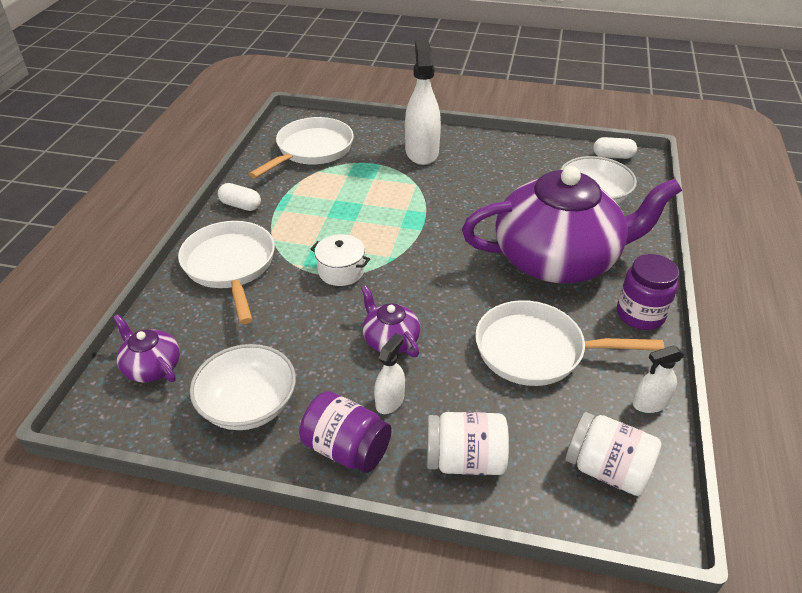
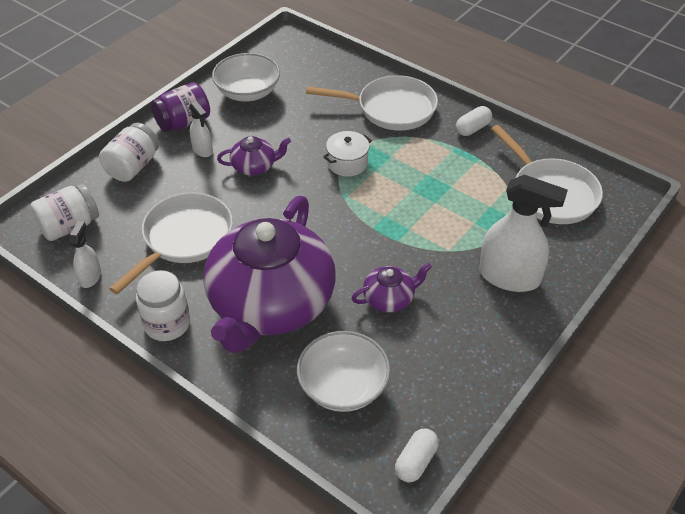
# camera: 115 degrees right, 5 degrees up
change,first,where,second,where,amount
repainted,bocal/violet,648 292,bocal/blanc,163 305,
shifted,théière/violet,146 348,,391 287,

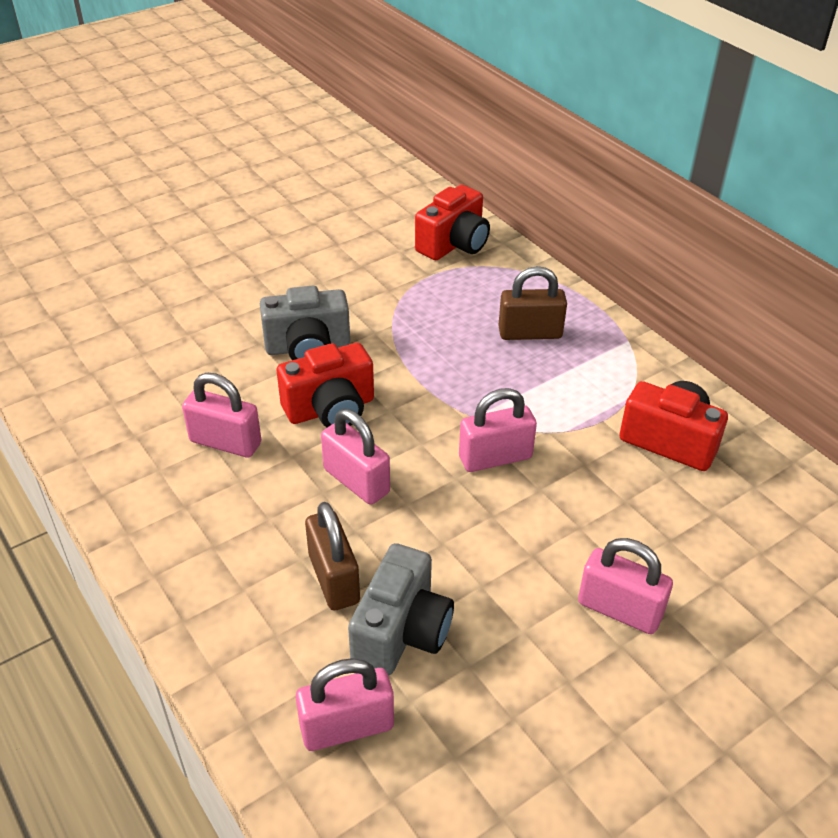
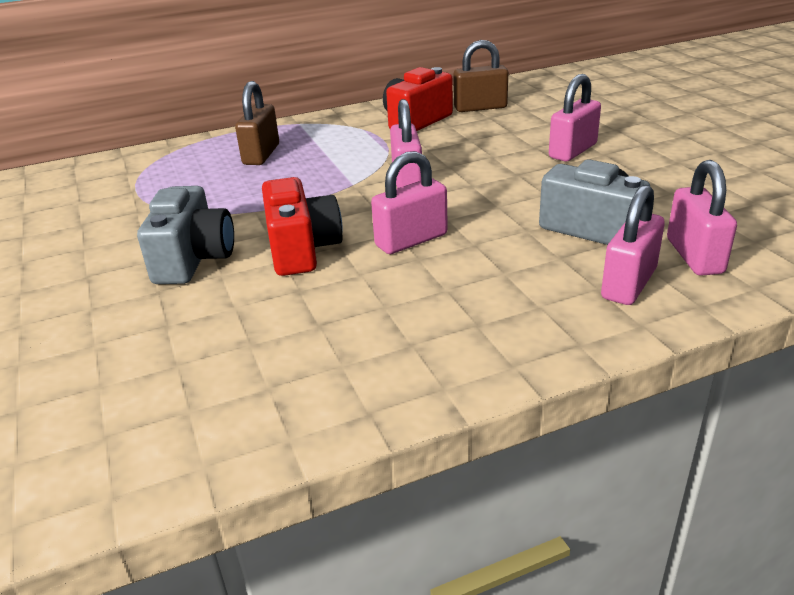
# camera: 75 degrees left, 10 degrees down
change,first,where,second,where,amount
shifted,cadenas/marron,332 556,,480 76,
shifted,cadenas/rose,221 415,,633 245,
gone,appareil photo/rouge,452 222,,,

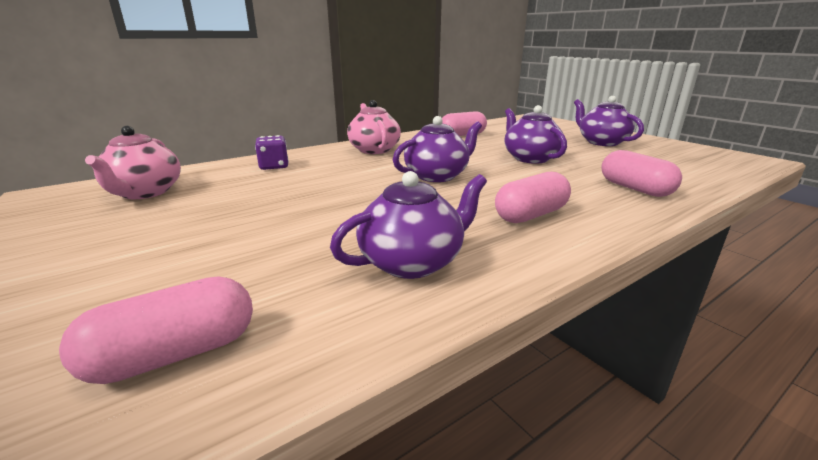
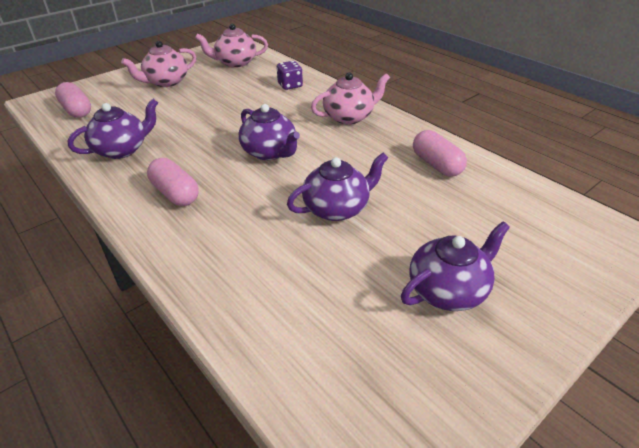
# camera: 85 degrees right, 15 degrees up
change,first,where,second,where,amount
rotated,théière/violet,408 225,,113 129,90 degrees counterclockwise
new,,,théière/rose,158 64,
gone,gélule/rose,641 173,,,

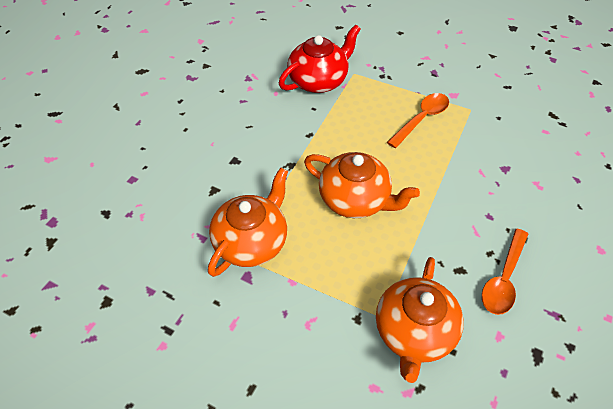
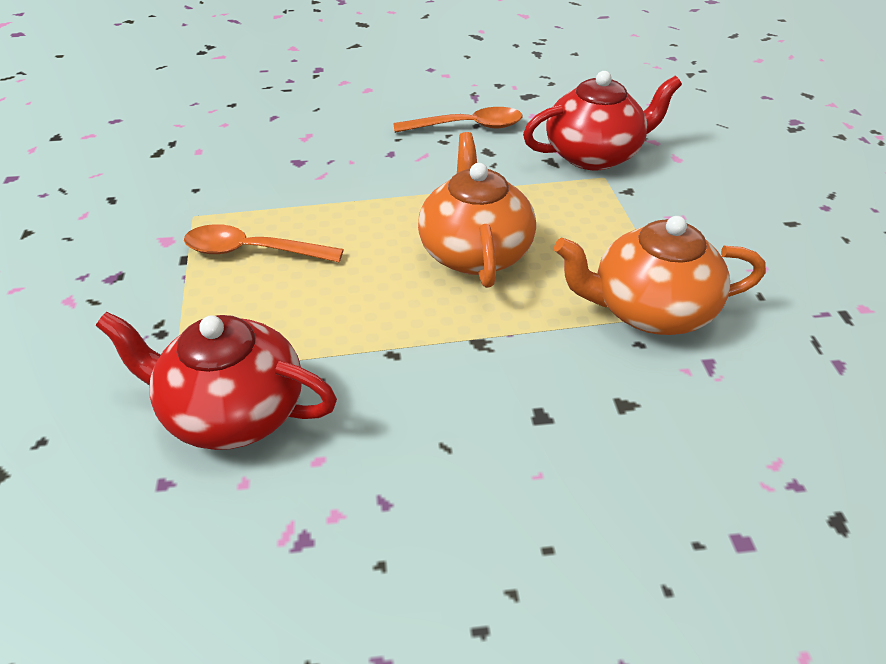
# camera: 125 degrees left, 10 degrees down
change,first,where,second,where,amount
repainted,théière/orange,420 320,théière/rouge,602 120,

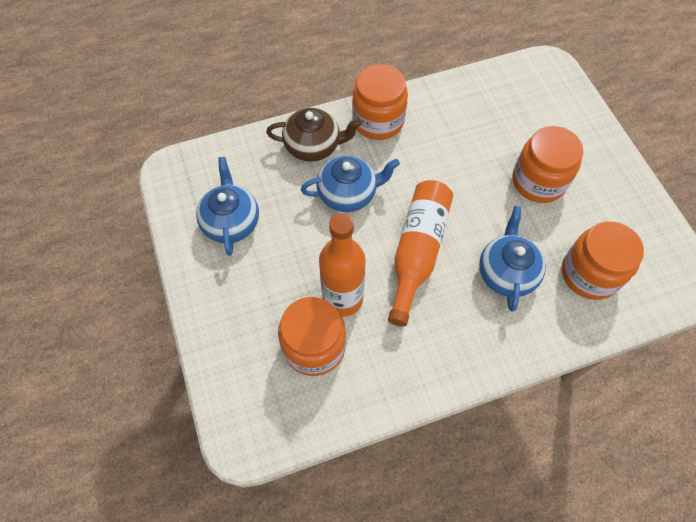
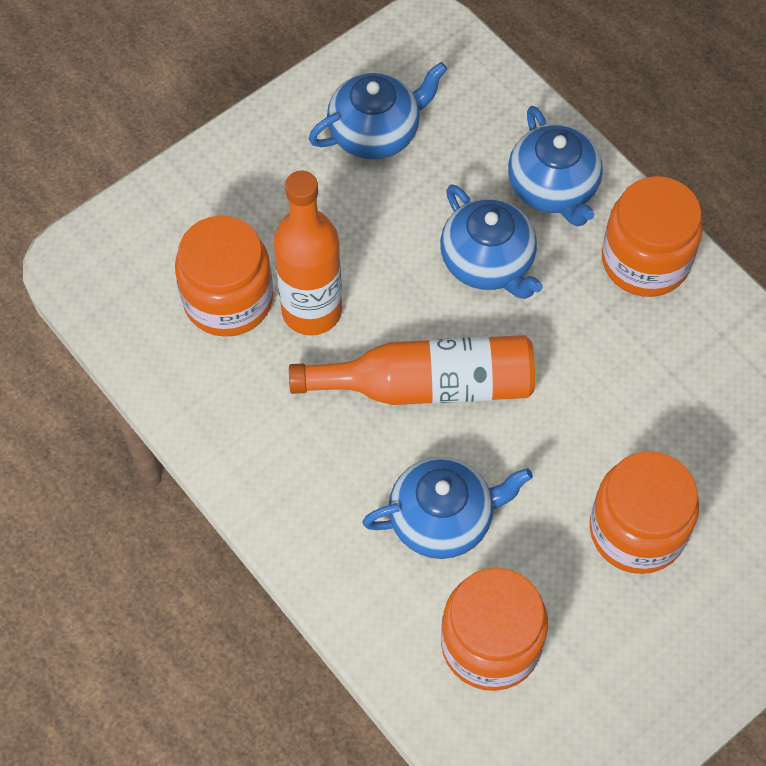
# camera: 70 degrees right, 0 degrees up
change,first,where,second,where,amount
repainted,théière/marron,314 135,théière/bleu,555 166,

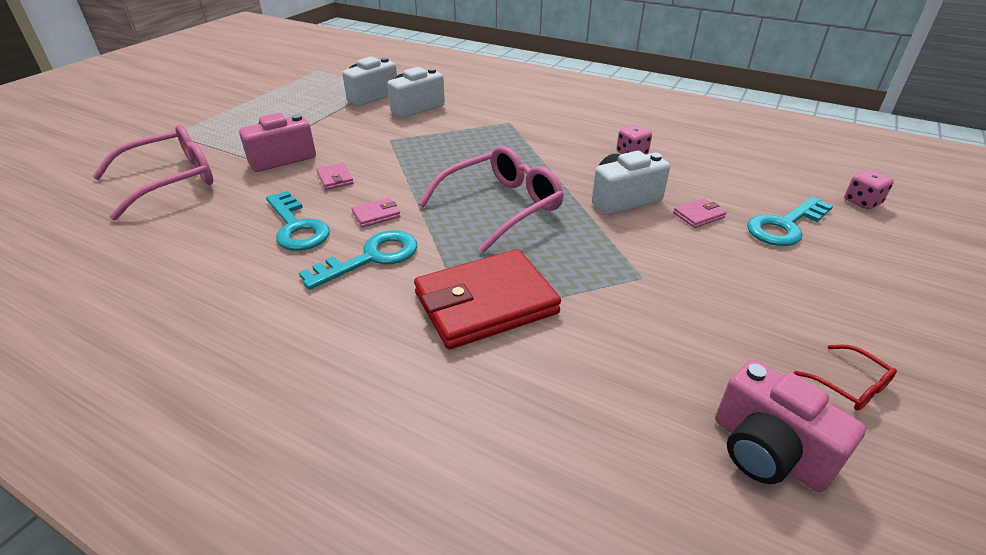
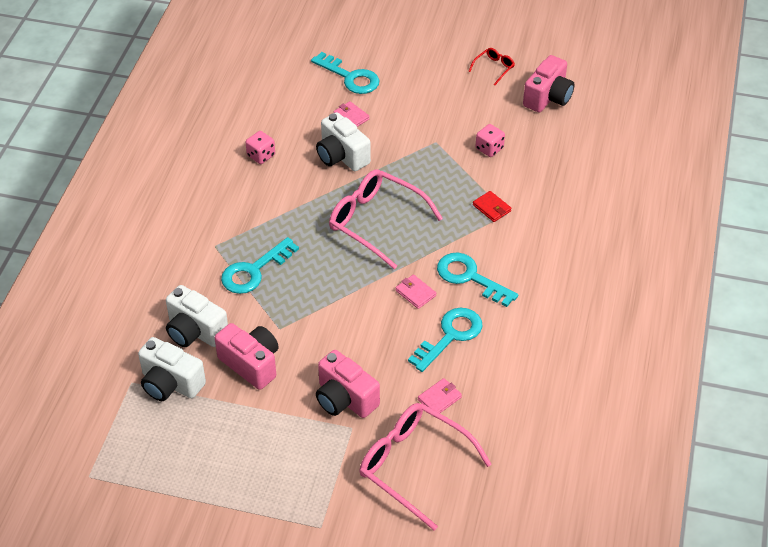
# camera: 105 degrees left, 10 degrees up
change,first,where,second,where,amount
new,,,appareil photo/rose,247 356,
new,,,clé/turquoise,260 265,
shifted,portefeuille/rose,335 176,,440 395,
scaled,portefeuille/rouge,487 299,,492 206,x0.41
shifted,dé/rose,869 189,,490 140,

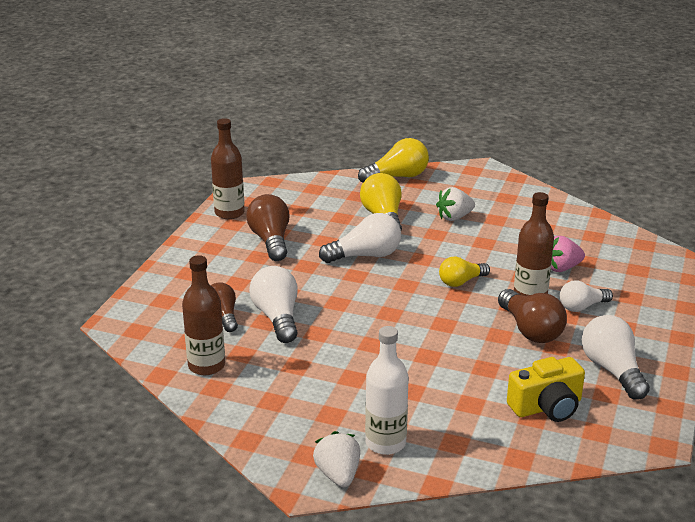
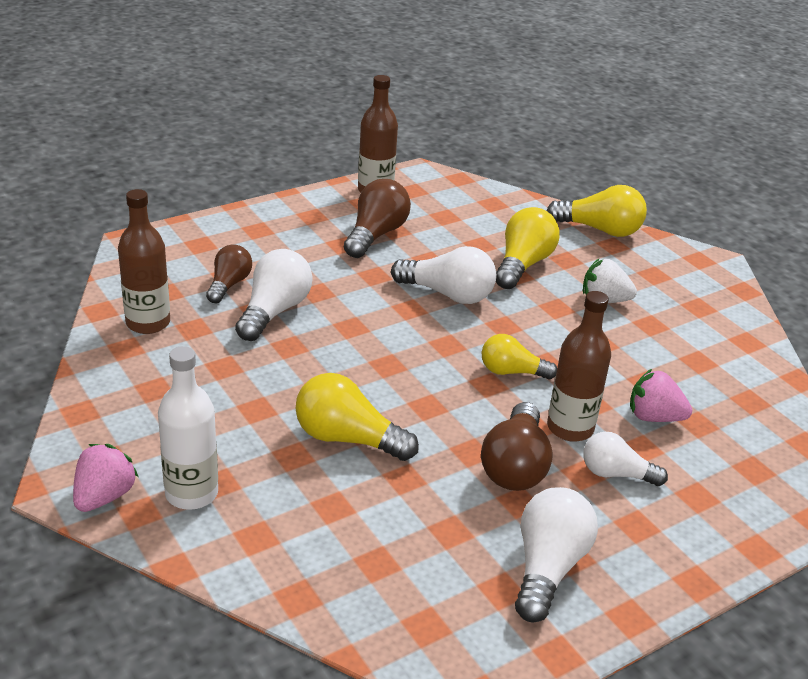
# camera: 35 degrees right, 5 degrees up
change,first,where,second,where,amount
repainted,fraise/blanc,336 459,fraise/rose,105 478,
new,,,ampoule/jaune,357 417,
gone,appareil photo/jaune,546 389,,,

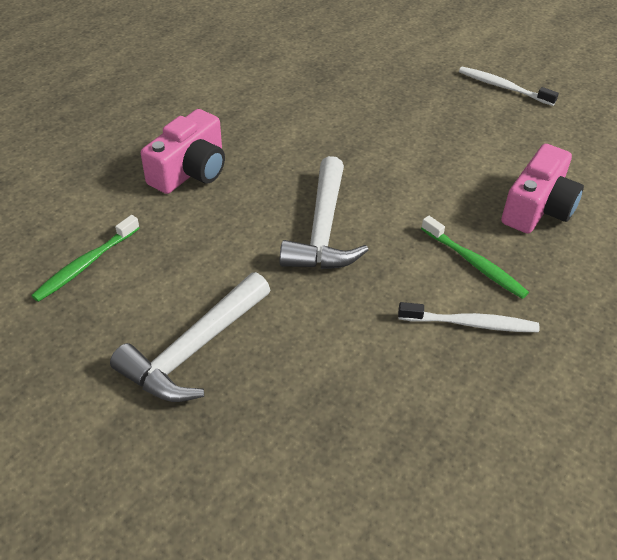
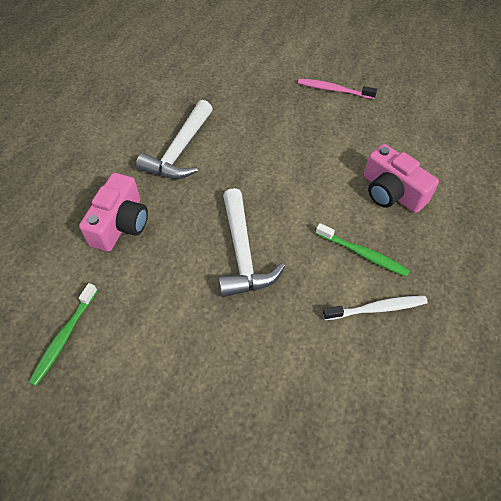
# camera: 15 degrees left, 10 degrees up
change,first,where,second,where,amount
shifted,marteau/blanc,190 337,,174 139,
repainted,brosse à dents/blanc,509 86,brosse à dents/rose,337 89,
rotated,appareil photo/rose,542 188,,401 178,120 degrees clockwise

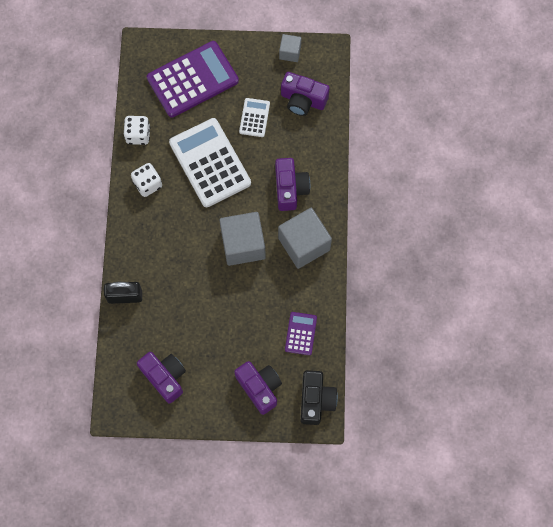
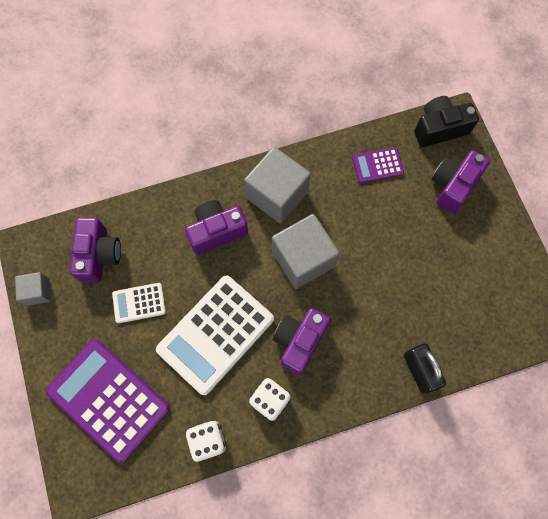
# camera: 110 degrees left, 0 degrees up
change,first,where,second,where,amount
shifted,appareil photo/violet,161 378,,301 341,

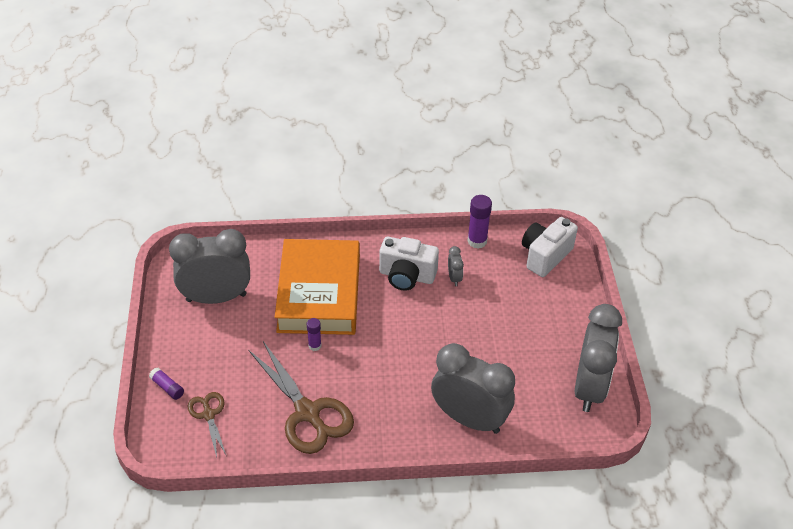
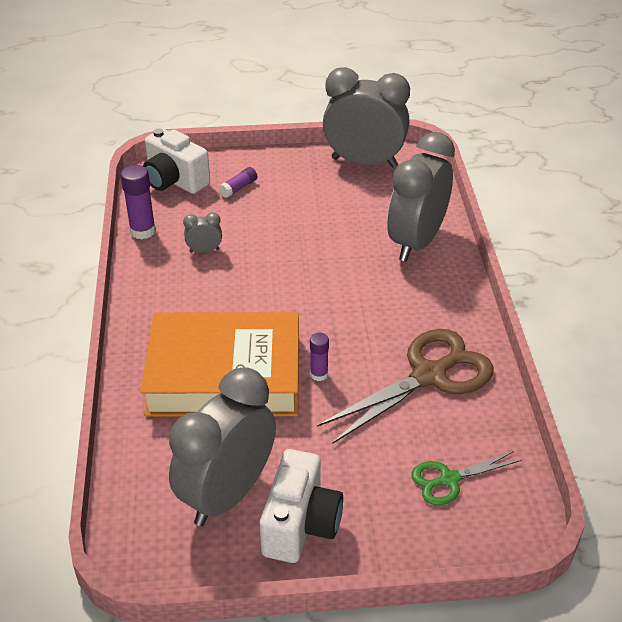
# camera: 90 degrees left, 5 degrees down
change,first,where,second,where,amount
rotated,réveil/gris,209 266,,222 446,45 degrees clockwise
shifted,bâton de colle/violet,166 383,,238 182,
shifted,appareil photo/blanc,409 264,,301 506,
repainted,ciseaux/marron,207 424,ciseaux/vert,466 478,

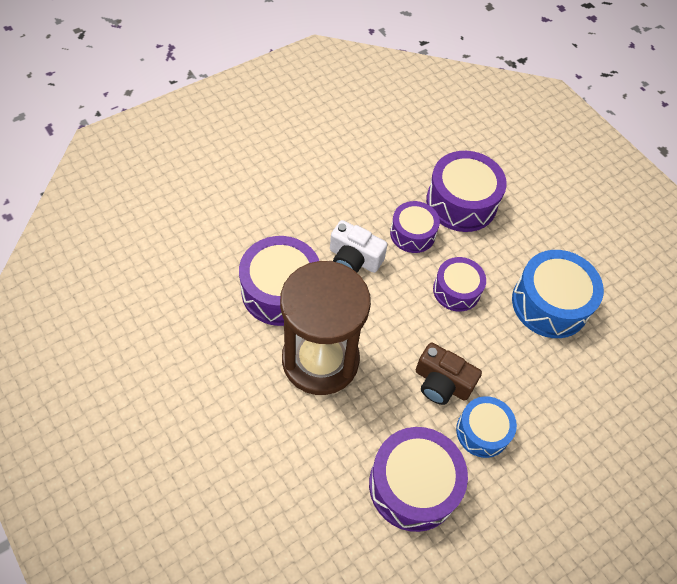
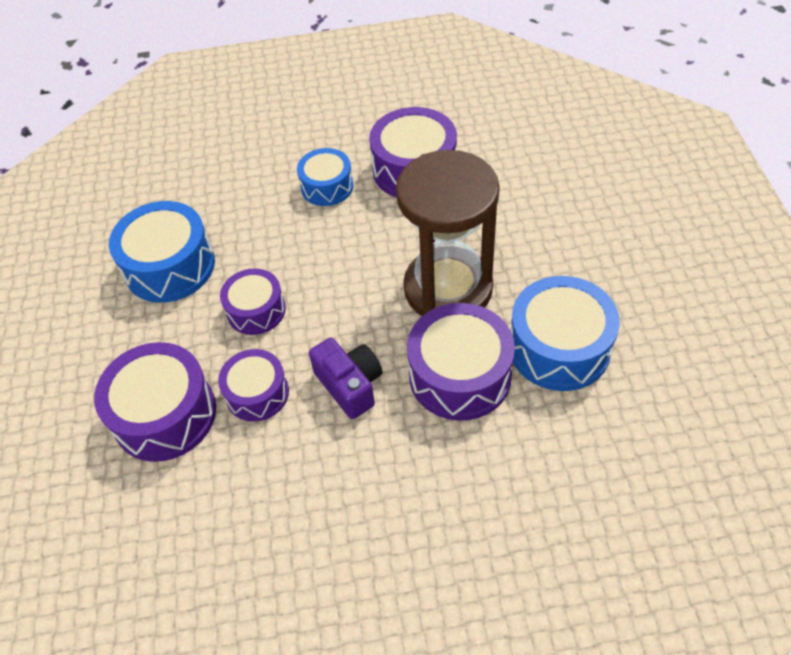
# camera: 145 degrees left, 5 degrees down
change,first,where,second,where,amount
repainted,appareil photo/blanc,359 246,appareil photo/violet,346 378,
new,,,tambour/bleu,565 333,
gone,appareil photo/marron,449 373,,,

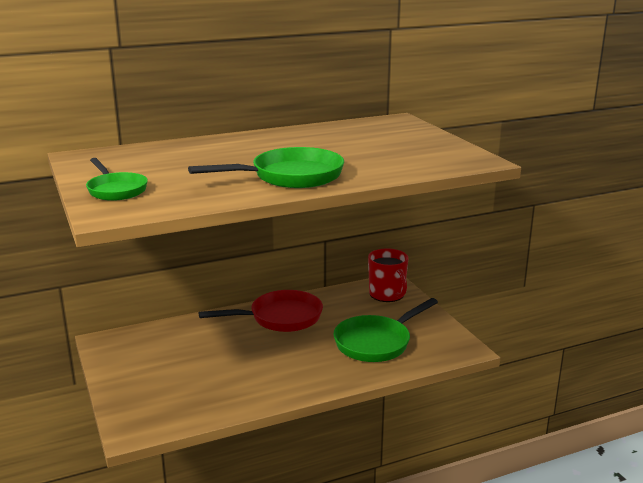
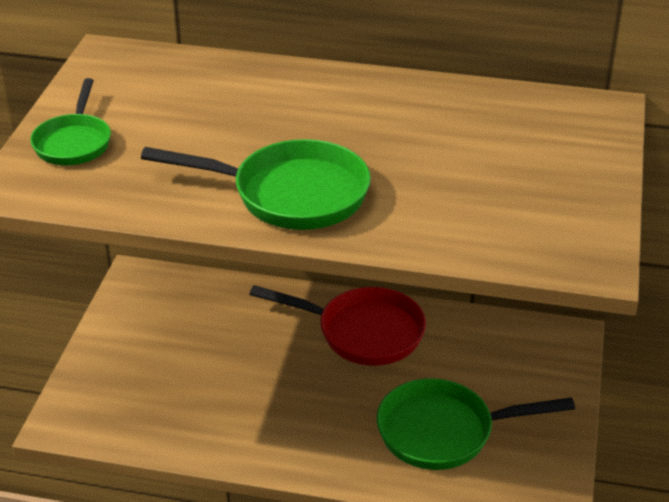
# camera: 35 degrees right, 15 degrees up
change,first,where,second,where,amount
gone,tasse/rouge,388 275,,,

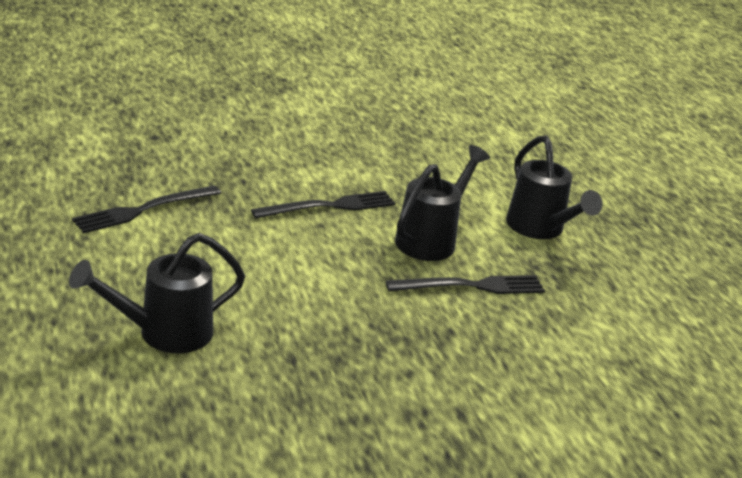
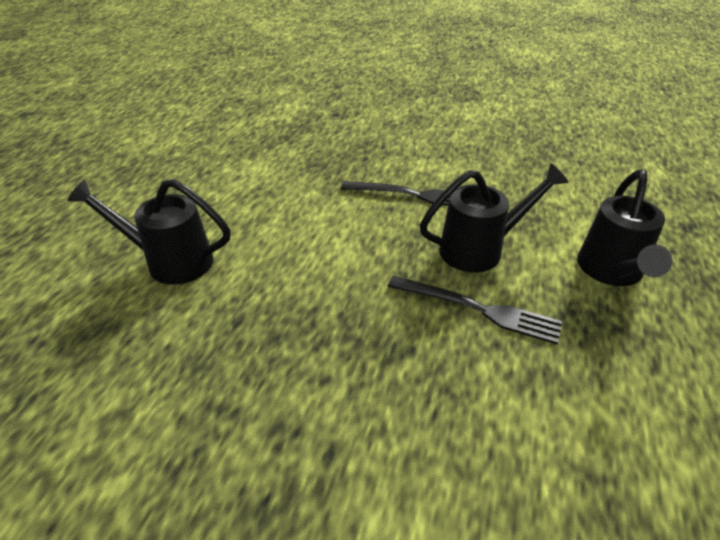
# camera: 40 degrees right, 10 degrees up
change,first,where,second,where,amount
gone,fourchette/noir,146 209,,,

